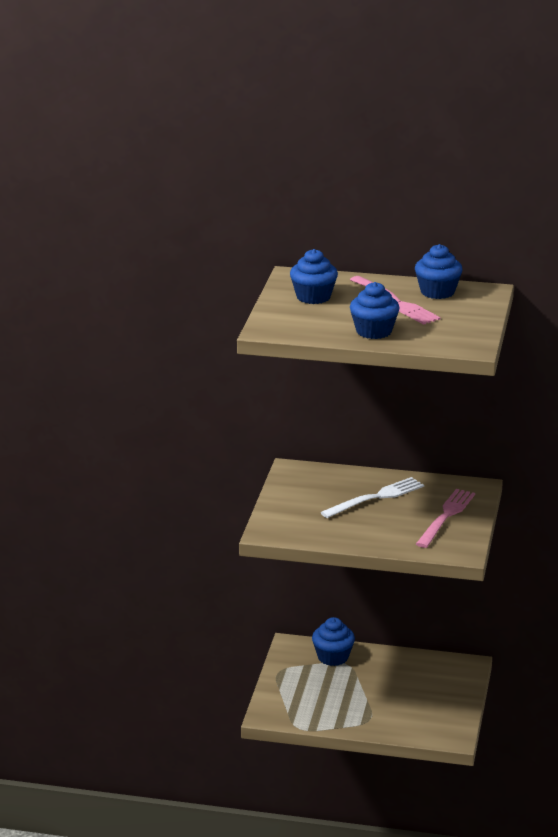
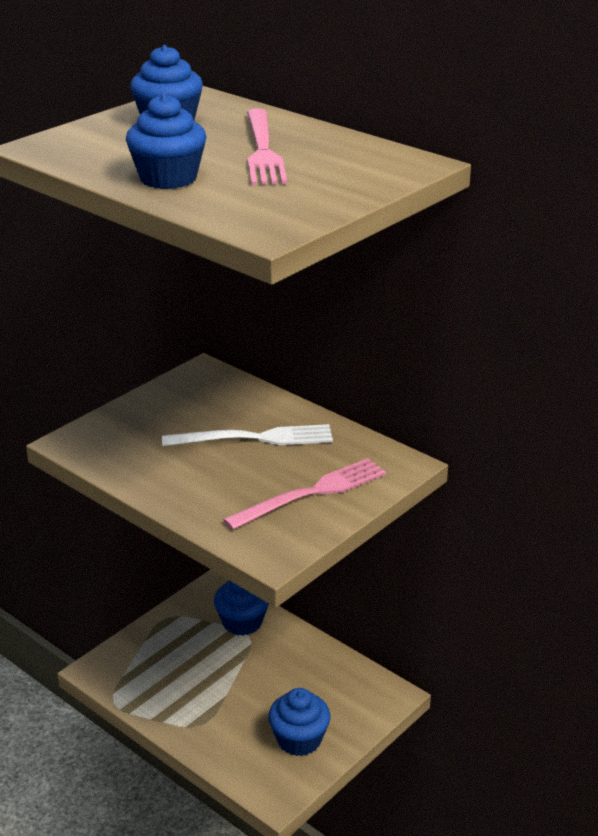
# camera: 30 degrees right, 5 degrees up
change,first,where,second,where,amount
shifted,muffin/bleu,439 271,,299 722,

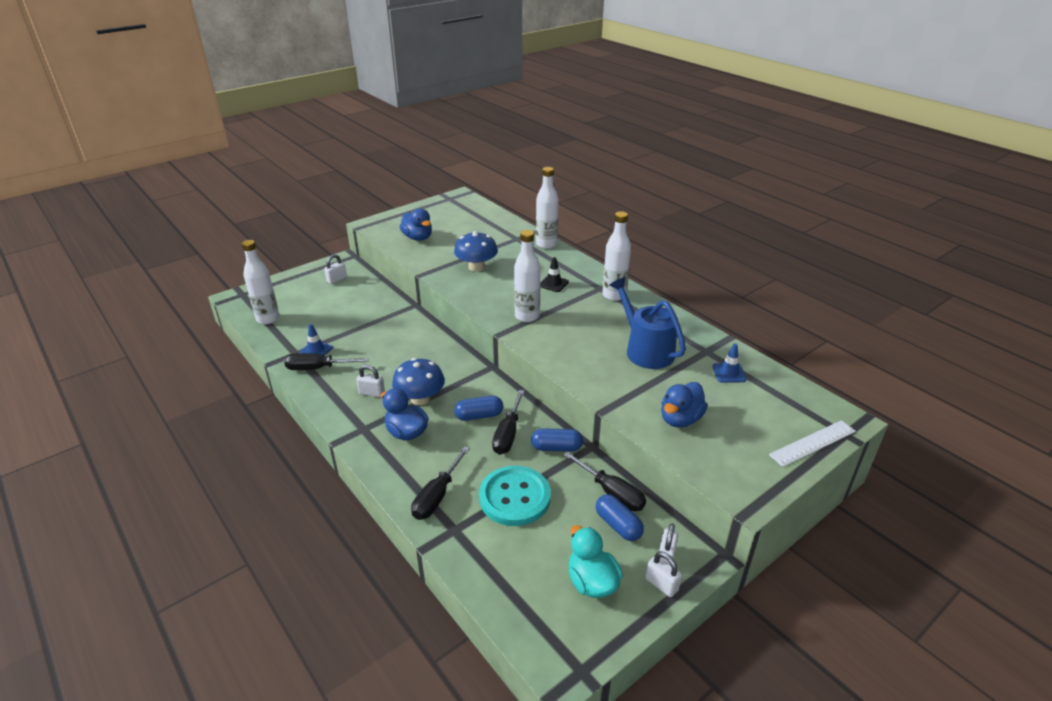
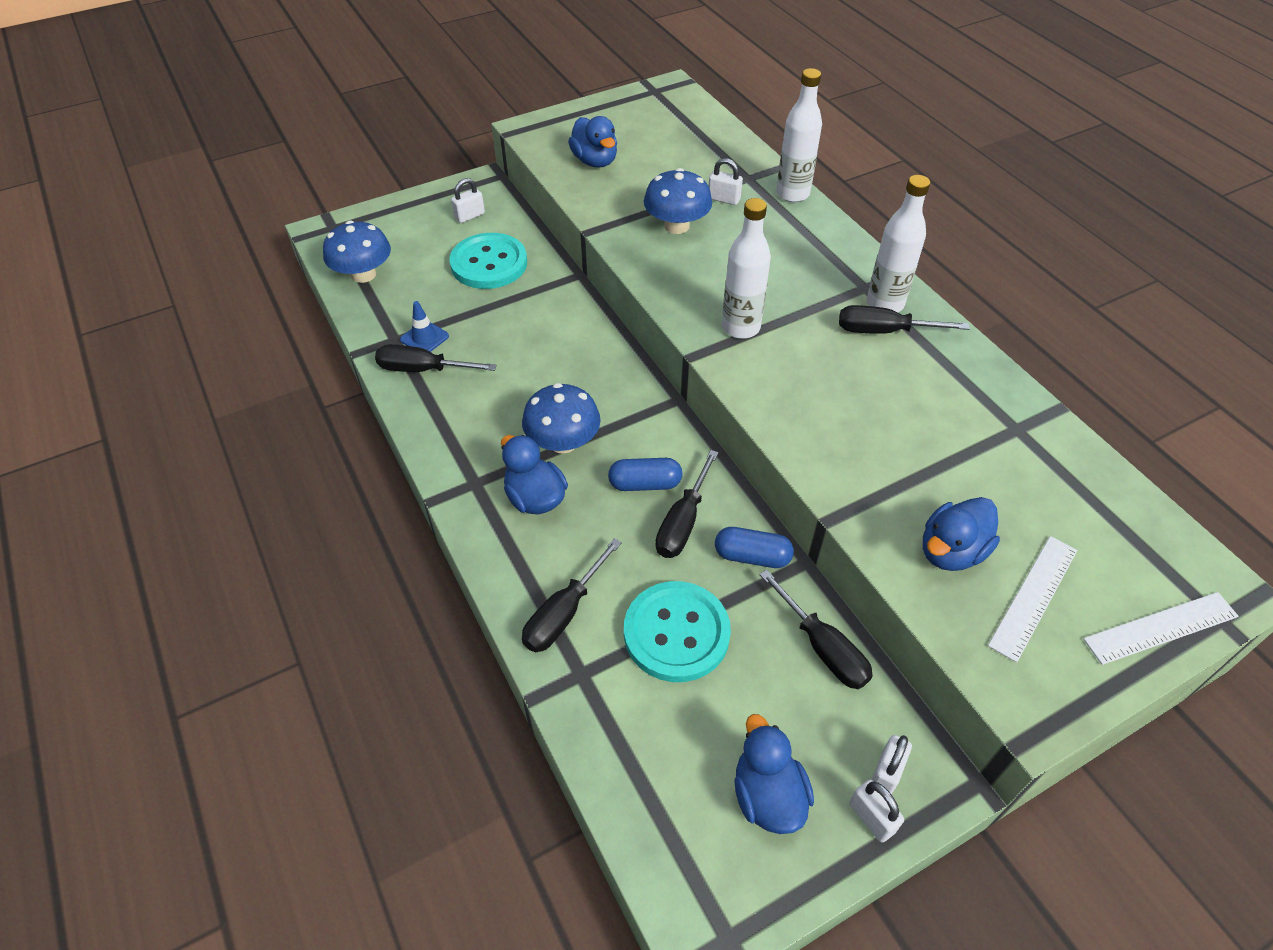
# camera: 10 degrees right, 15 degrees up
change,first,where,second,where,amount
swapped,bouteille/blanc,261 282,champignon/bleu,357 252,
new,,,bouton/turquoise,488 261,
shifted,cadenas/blanc,370 381,,726 181,
repainted,canard/turquoise,596 561,canard/bleu,774 774,
new,,,tournevis/noir,904 319,
new,,,règle/blanc,1032 599,
gone,cône de chantier/noir,554 274,,,
gone,gélule/bleu,620 517,,,
gone,arrosoir/bleu,648 323,,,
gone,cône de chantier/bleu,729 363,,,

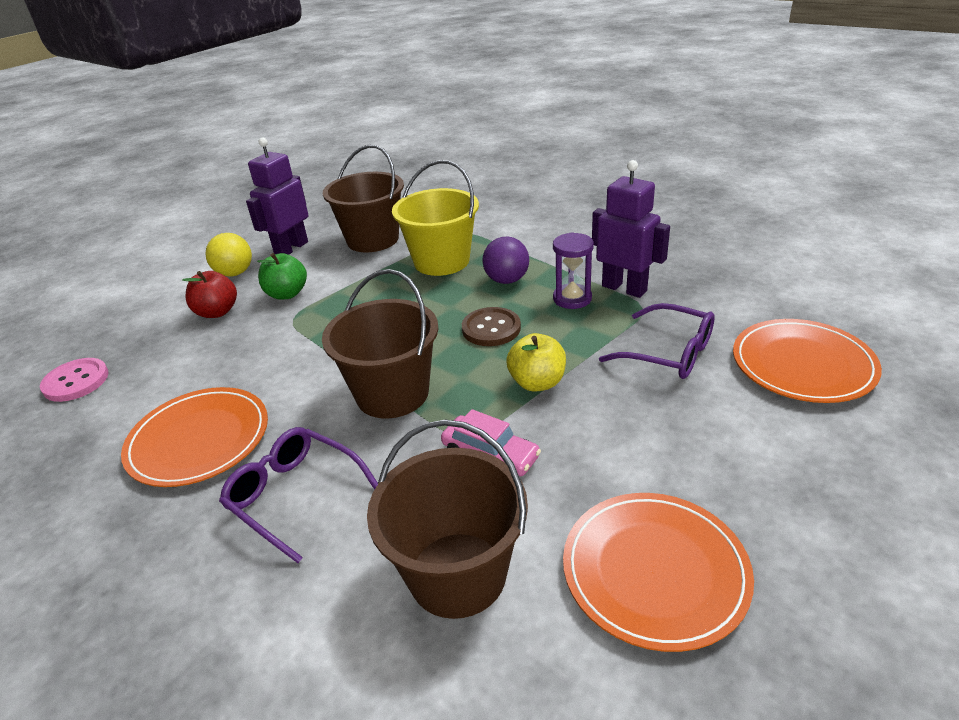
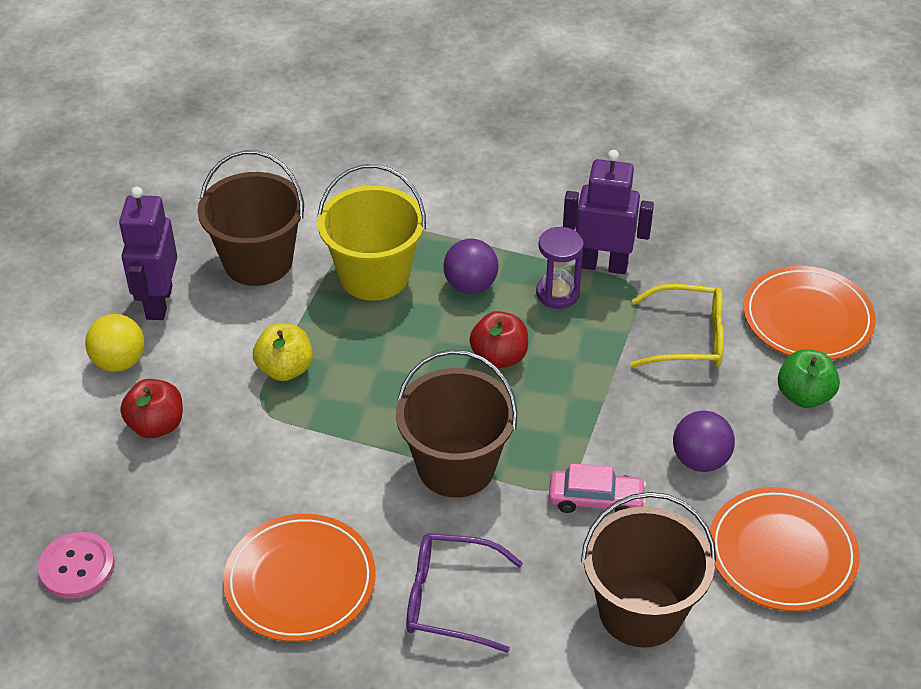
# camera: 30 degrees left, 10 degrees up
change,first,where,second,where,amount
shifted,pomme/jaune,536 362,,283 352,
swapped,bouton/marron,491 326,pomme/rouge,498 340,
repainted,lunettes/violet,657 341,lunettes/jaune,677 326,
new,,,balle/violet,704 441,
shifted,pomme/vert,282 276,,809 378,

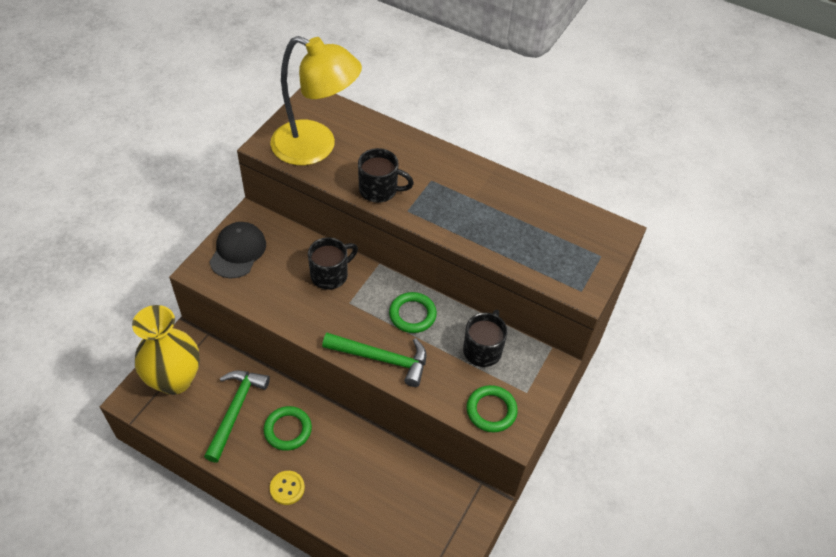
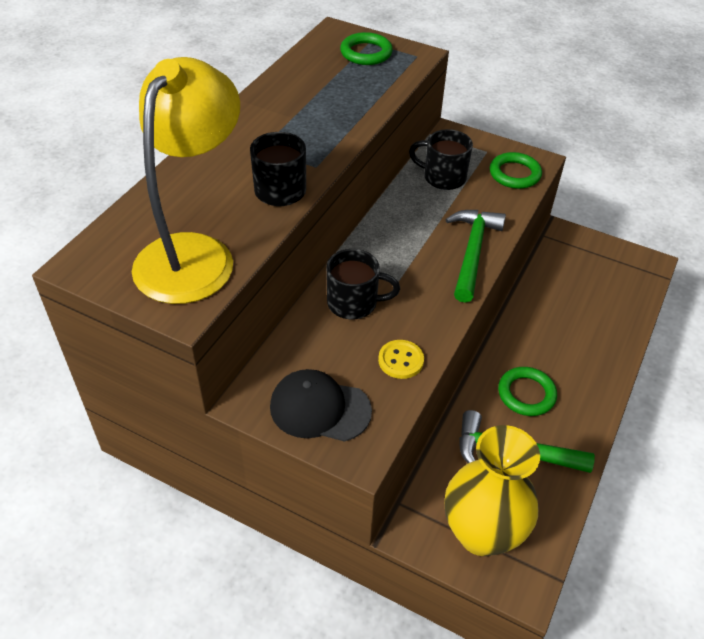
# camera: 90 degrees left, 5 degrees down
change,first,where,second,where,amount
rotated,tasse/noir,333 263,,363 284,135 degrees clockwise
shifted,anneau/vert,413 312,,366 48,
shifted,bouton/jaune,287 488,,401 359,

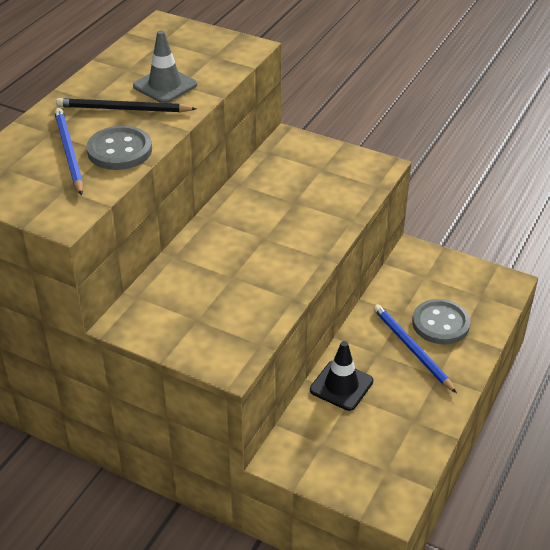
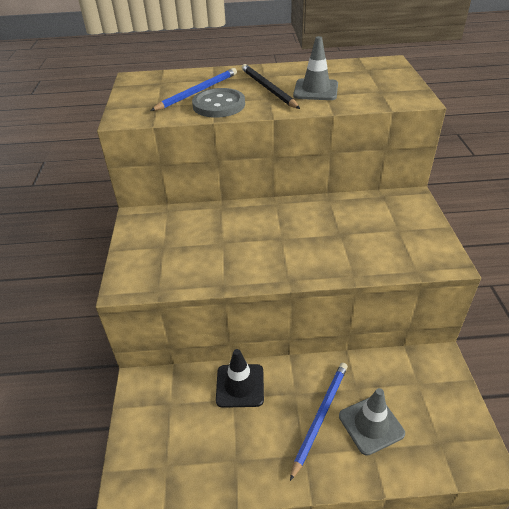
# camera: 60 degrees right, 0 degrees up
change,first,where,second,where,amount
swapped,bouton/gris,441 322,cône de chantier/gris,372 422,

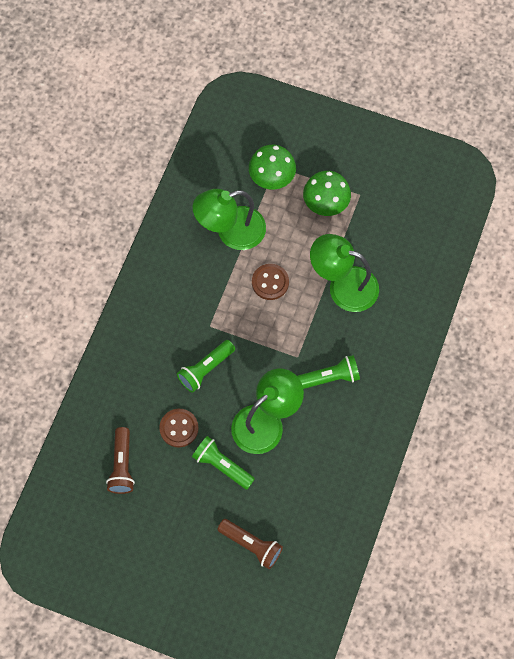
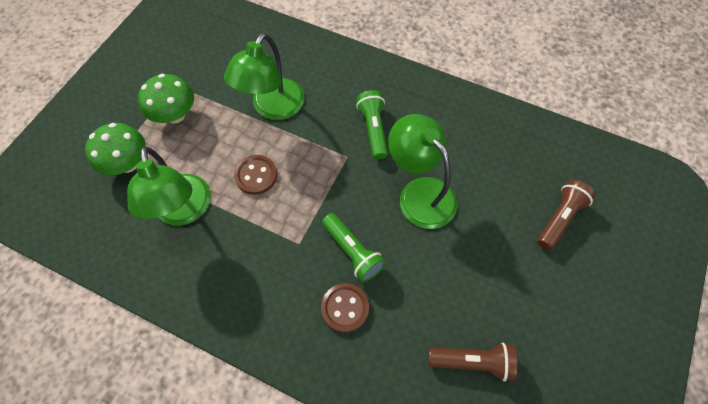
# camera: 85 degrees left, 5 degrees down
change,first,where,second,where,amount
shifted,bouton/marron,179 428,,345 308,
gone,lampe de poche/vert,223 463,,,

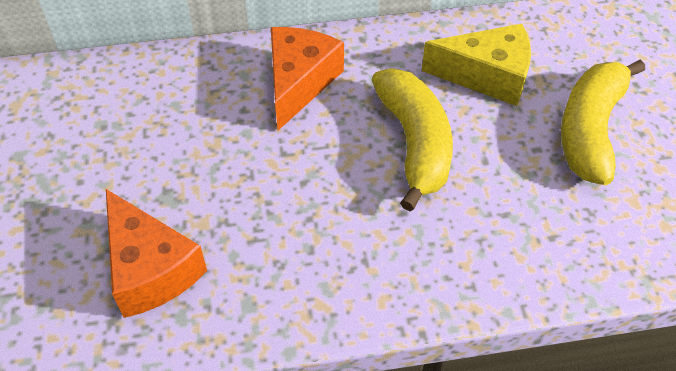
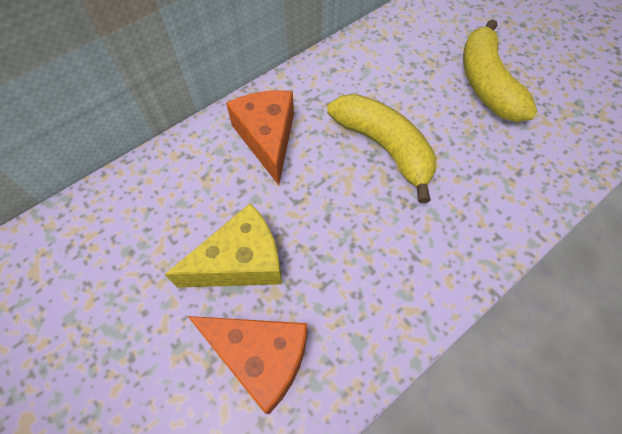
# camera: 30 degrees left, 10 degrees up
change,first,where,second,where,amount
shifted,fromage/jaune,476 65,,223 245,

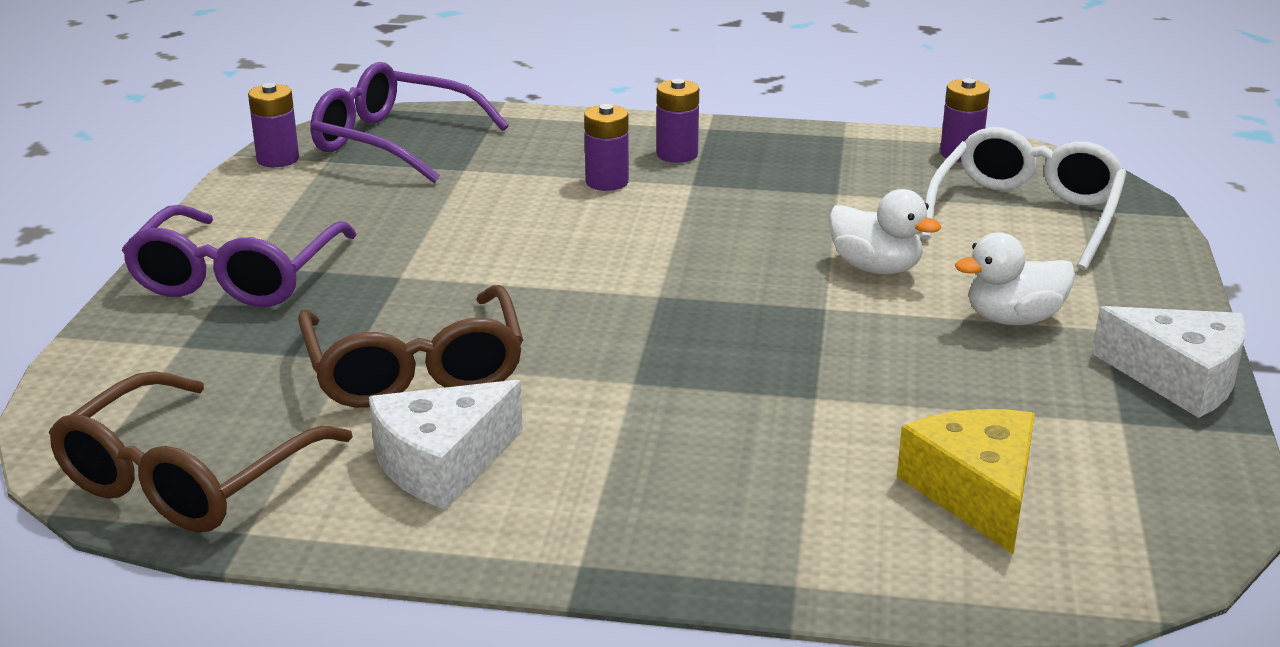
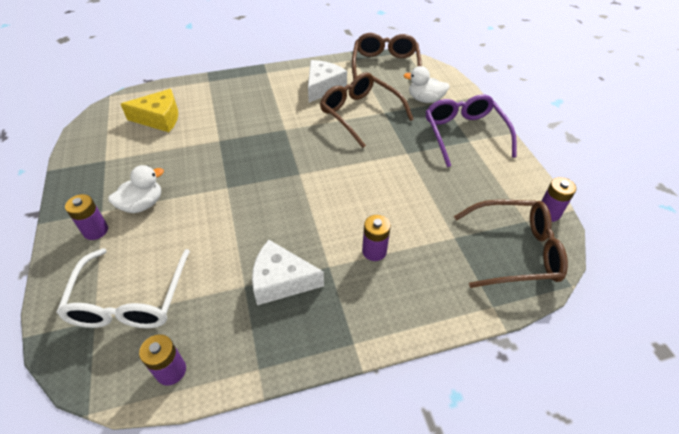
# camera: 155 degrees right, 20 degrees up
change,first,where,second,where,amount
shifted,pile/violet,677 121,,86 217,
rotated,fromage/jaune,966 481,,149 110,60 degrees counterclockwise
shifted,fromage/blanc,1169 362,,288 272,
shifted,canard/blanc,885 231,,426 84,
repainted,lunettes/violet,410 122,lunettes/marron,511 244,

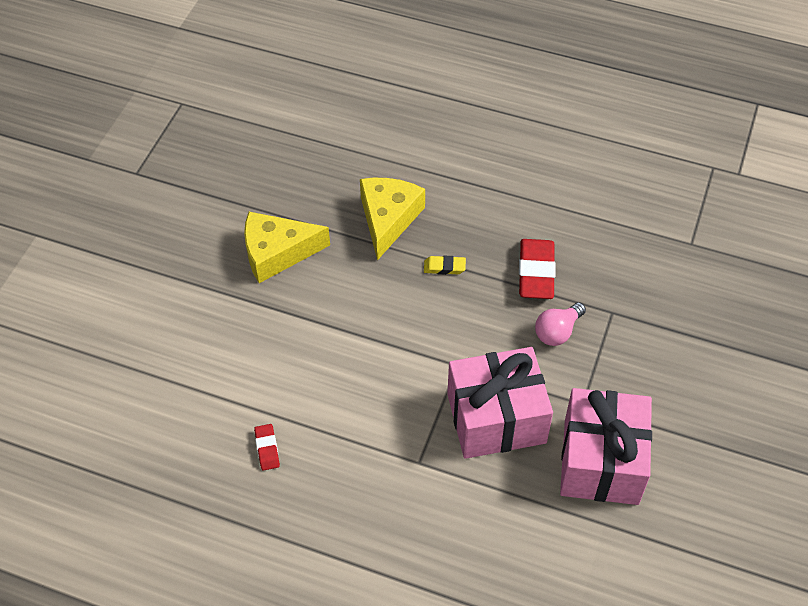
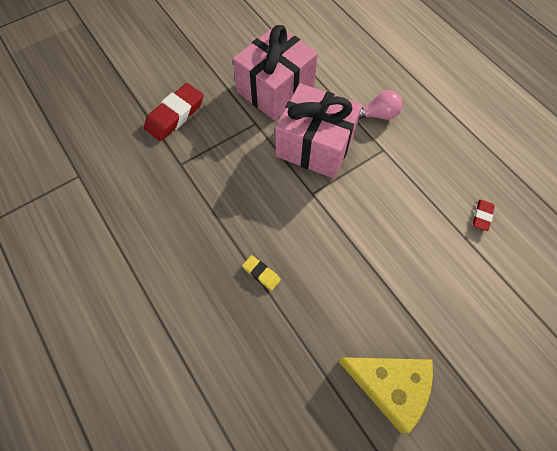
# camera: 145 degrees left, 10 degrees up
change,first,where,second,where,amount
shifted,gomme/rouge,537 269,,174 112,
shifted,ampoule/rose,560 324,,381 105,
gone,fromage/jaune,392 219,,,

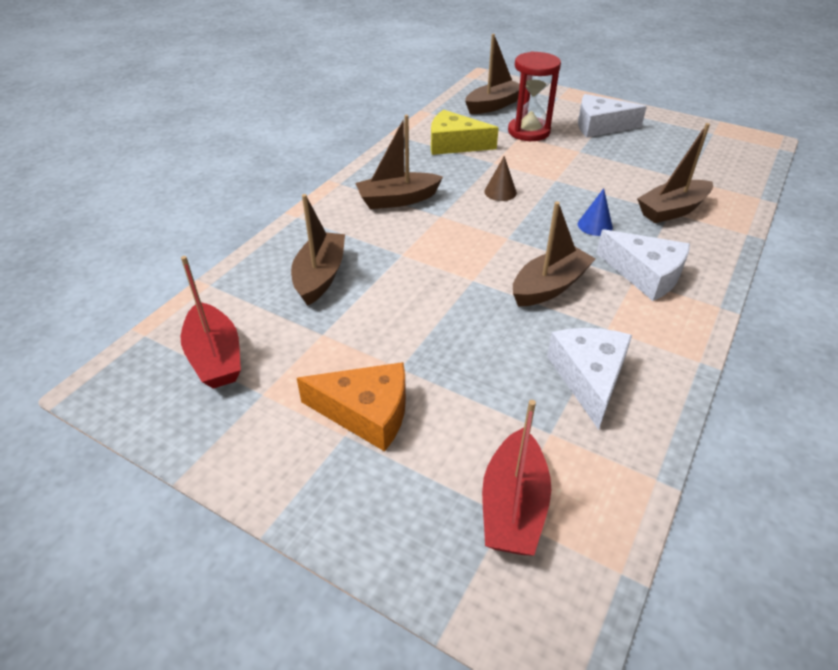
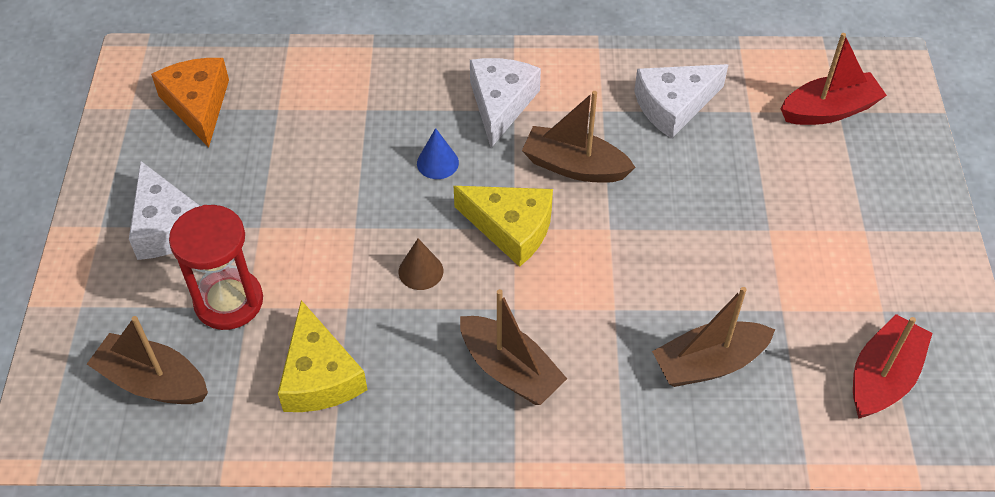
# camera: 120 degrees left, 10 degrees up
change,first,where,second,where,amount
shifted,fromage/orange,351 407,,190 102,
new,,,fromage/jaune,503 226,
gone,bateau/marron,675 173,,,

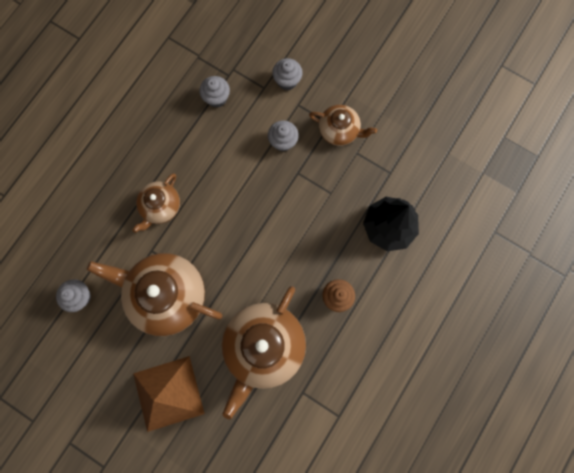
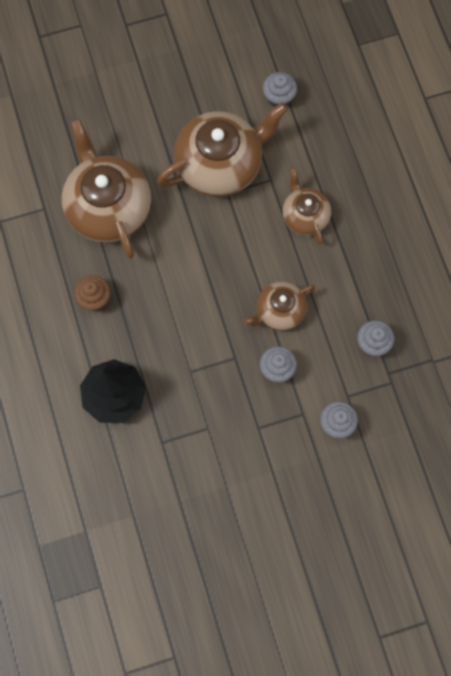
# camera: 130 degrees right, 5 degrees down
change,first,where,second,where,amount
shifted,théière/marron,343 125,,279 306,
gone,pyramide/marron,169 394,,,

